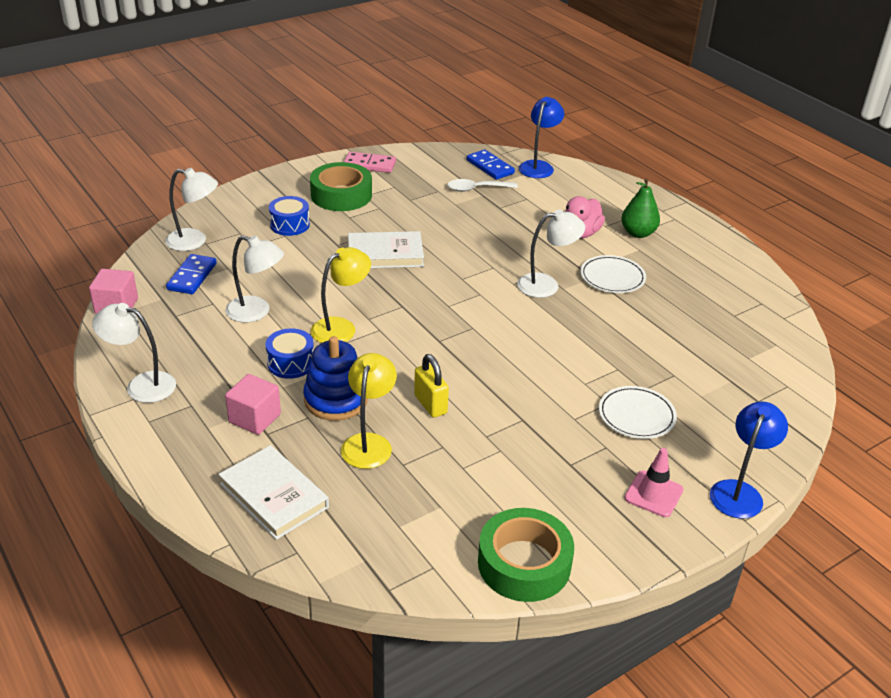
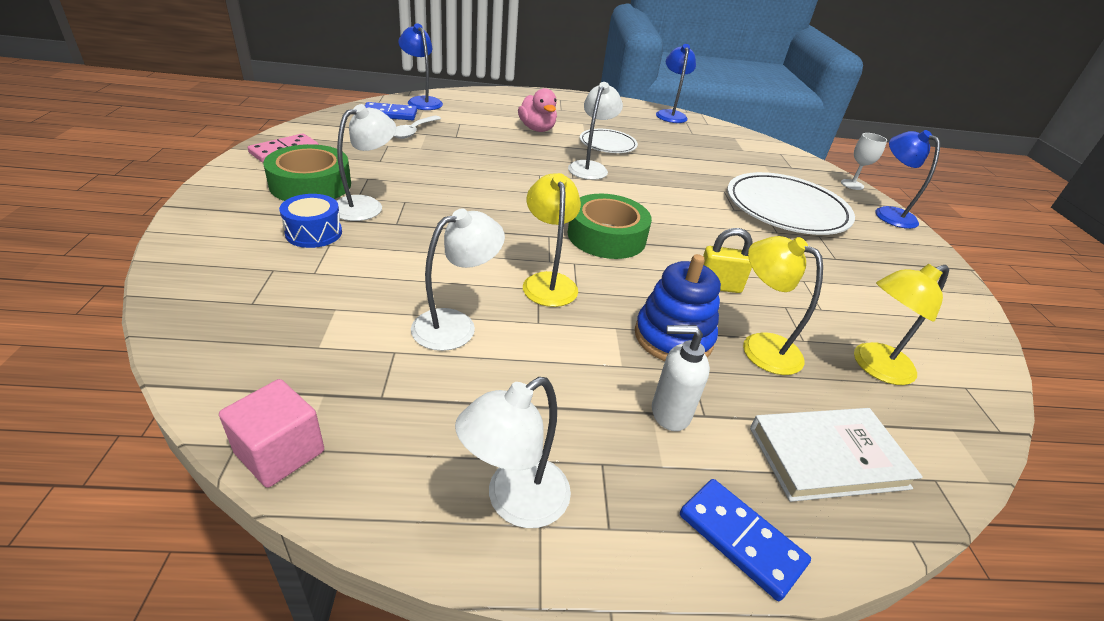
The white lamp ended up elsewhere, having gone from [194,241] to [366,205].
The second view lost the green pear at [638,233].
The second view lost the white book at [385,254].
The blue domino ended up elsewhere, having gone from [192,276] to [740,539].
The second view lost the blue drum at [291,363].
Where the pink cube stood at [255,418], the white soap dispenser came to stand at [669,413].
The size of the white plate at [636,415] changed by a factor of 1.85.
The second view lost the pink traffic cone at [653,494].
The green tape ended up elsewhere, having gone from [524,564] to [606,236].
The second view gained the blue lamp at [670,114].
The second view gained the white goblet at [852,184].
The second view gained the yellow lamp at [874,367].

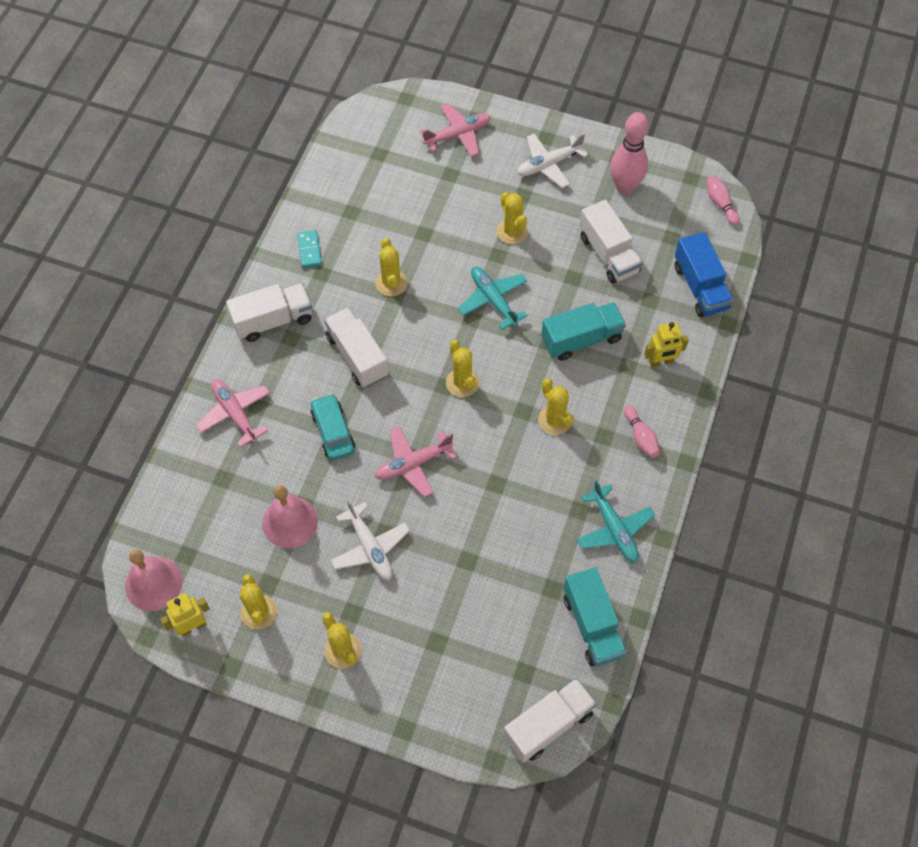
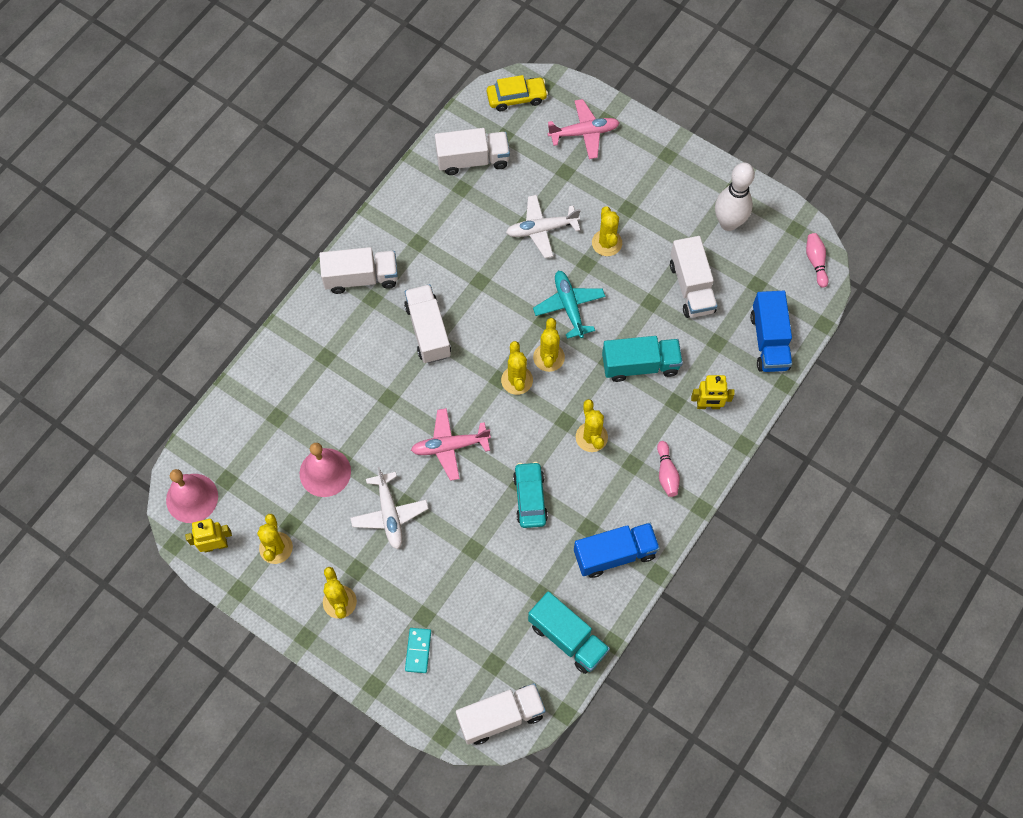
What was the pink bowling pin at [625,187] turned into the white bowling pin at [728,223].
The white plane ended up elsewhere, having gone from [548,164] to [541,229].
The turquoise domino ended up elsewhere, having gone from [309,250] to [418,650].
The yellow cactus ended up elsewhere, having gone from [391,283] to [548,357].
The second view lost the pink plane at [235,414].
The turquoise car ended up elsewhere, having gone from [333,431] to [530,498].
Where the turquoise plane stood at [614,529], the blue truck came to stand at [614,554].
The turquoise truck at [592,625] ended up facing another way, 45 degrees counterclockwise from before.
The second view gained the yellow car at [516,98].
The second view gained the white truck at [473,160].

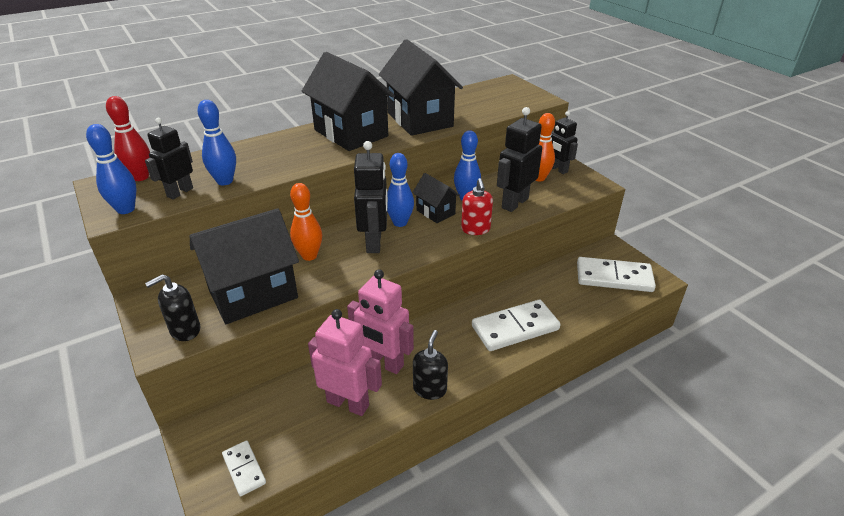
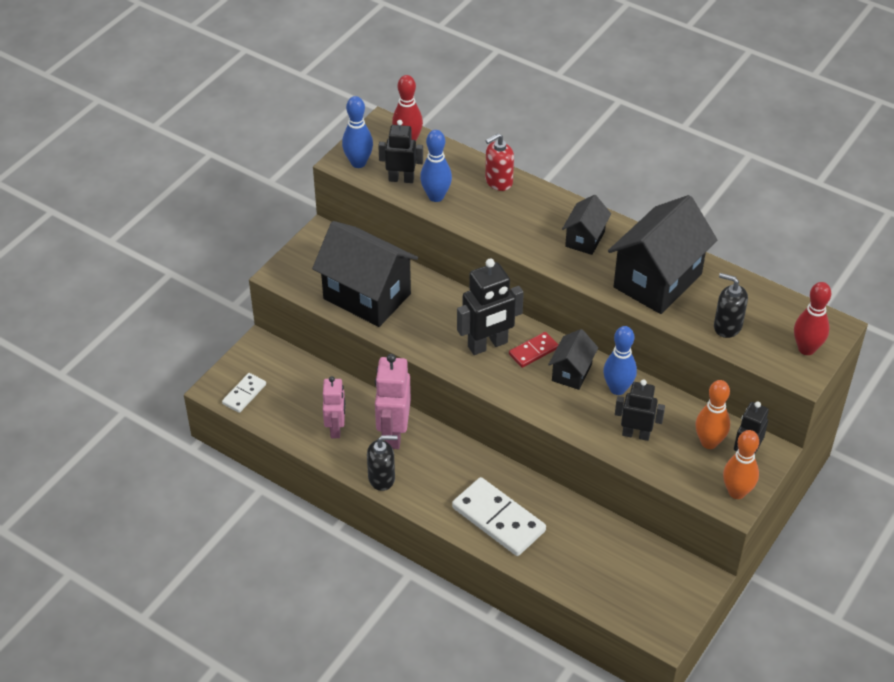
The size of the black house at [351,133] changed by a factor of 0.51.
The size of the black robot at [514,203] changed by a factor of 0.66.
Where the blue bowling pin stood at [400,223], the red domino came to stand at [533,351].
The red soap dispenser ended up elsewhere, having gone from [475,229] to [498,181].
The orange bowling pin ended up elsewhere, having gone from [309,256] to [737,492].
The second view lost the white domino at [614,277].
The black soap dispenser ended up elsewhere, having gone from [185,330] to [727,326].
The size of the pink robot at [348,403] changed by a factor of 0.66.
The second view gained the red bowling pin at [806,349].

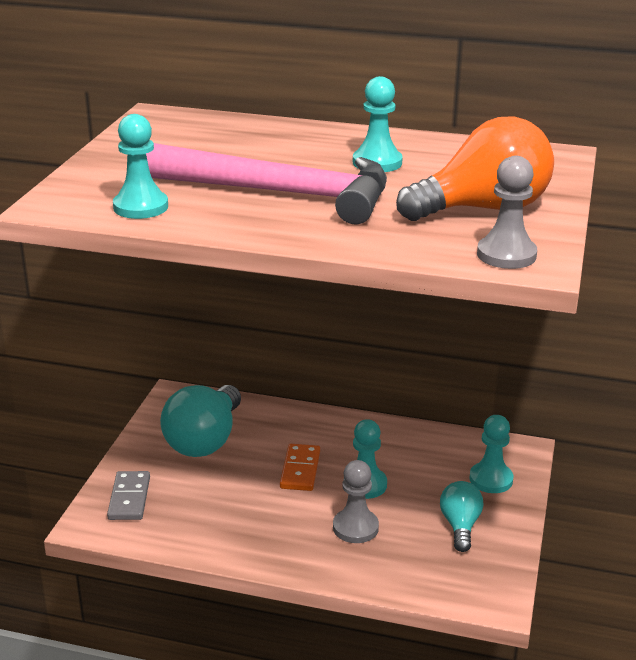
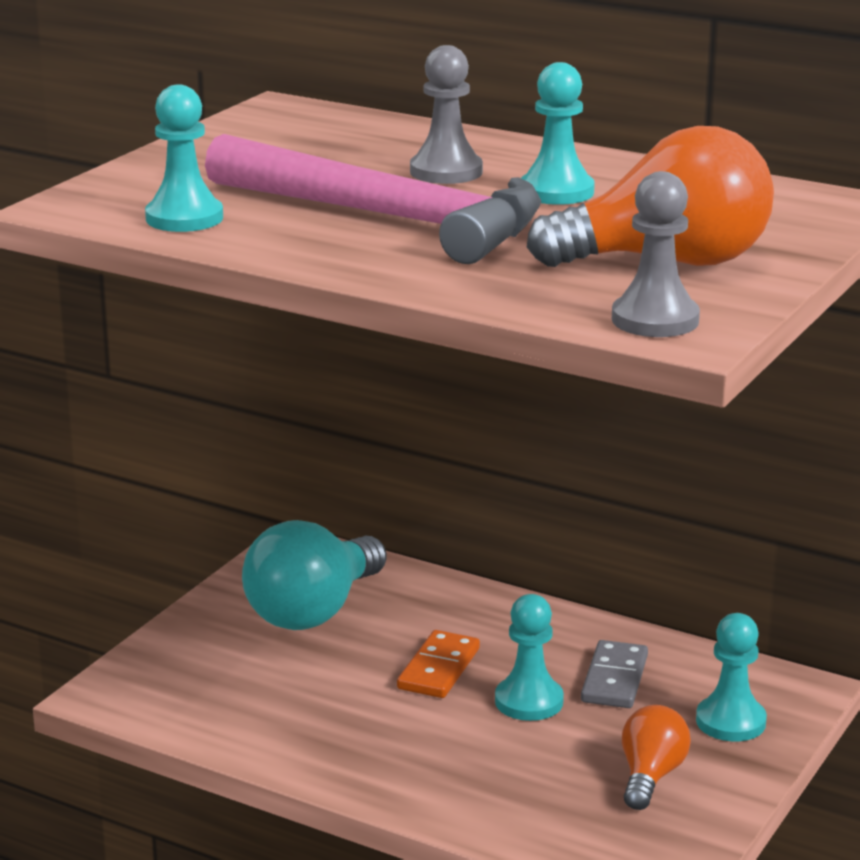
The grey pawn ended up elsewhere, having gone from [355,527] to [446,172].
The grey domino ended up elsewhere, having gone from [129,498] to [614,679].
What was the turquoise light bulb at [460,526] turned into the orange light bulb at [650,776].

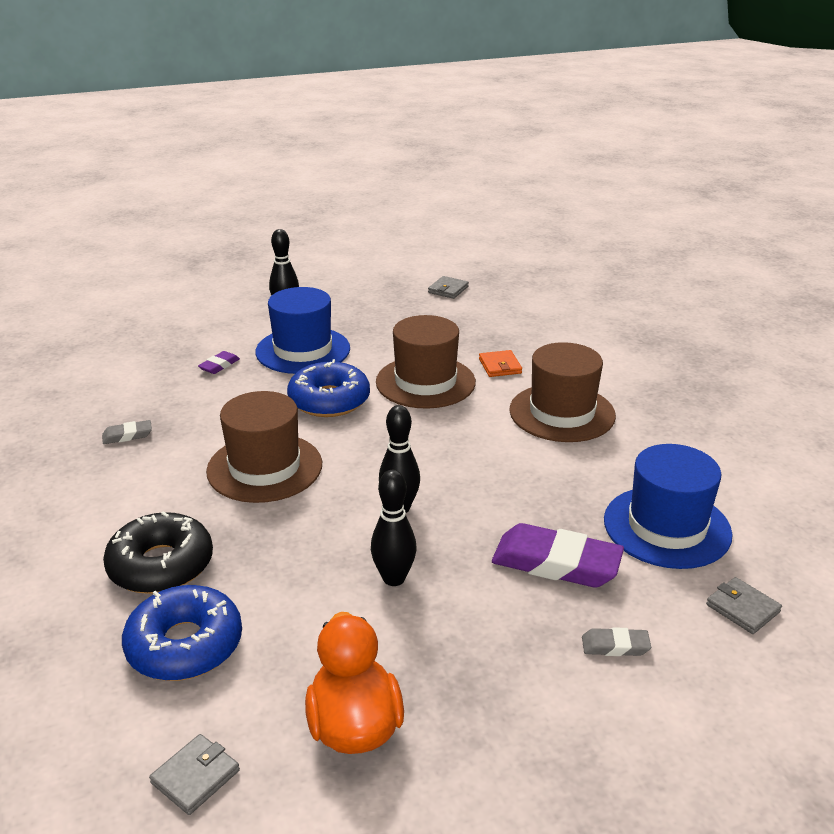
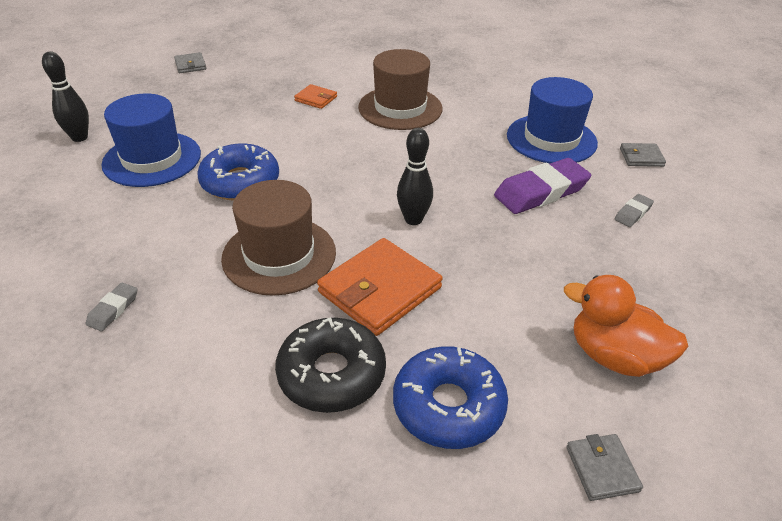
The second view lost the brown hat at [425,382].
The second view lost the purple eraser at [219,365].
The second view lost the black bowling pin at [394,578].
The second view gained the orange wallet at [380,290].

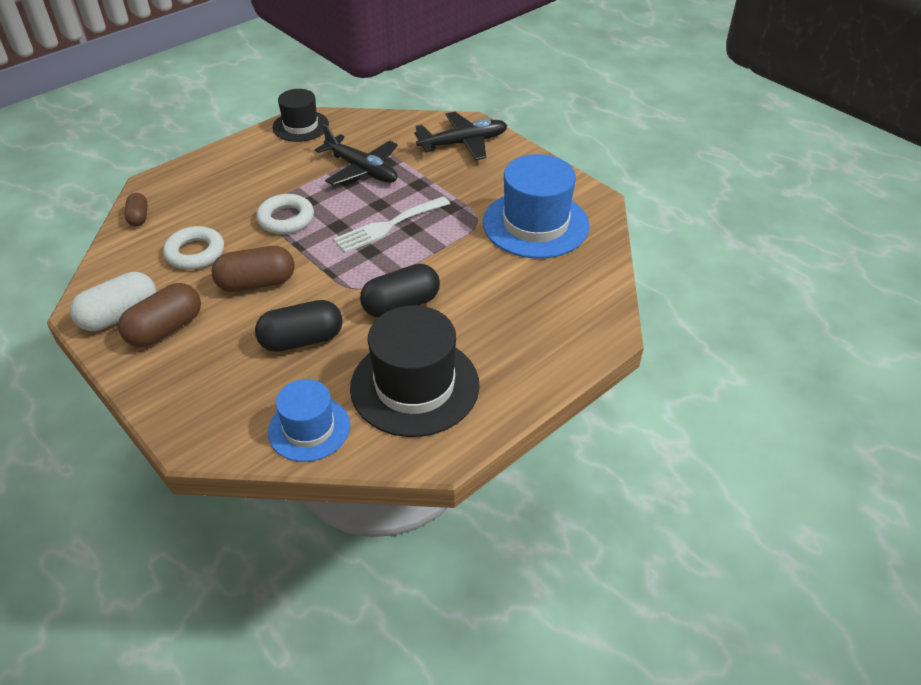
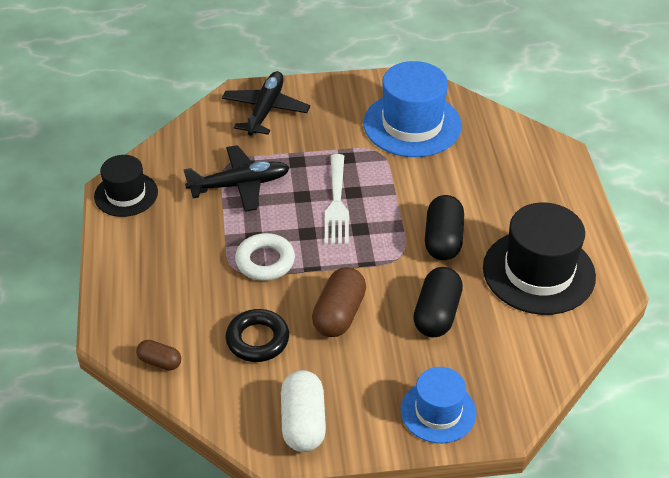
What was the white ring at [195,253] turned into the black ring at [257,340].
The second view lost the brown capsule at [165,329].
The blue hat ended up elsewhere, having gone from [309,428] to [438,411].

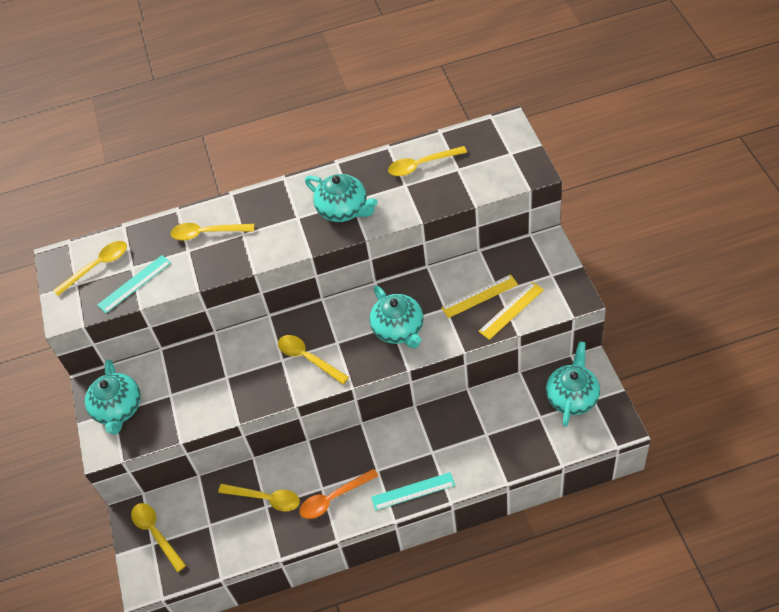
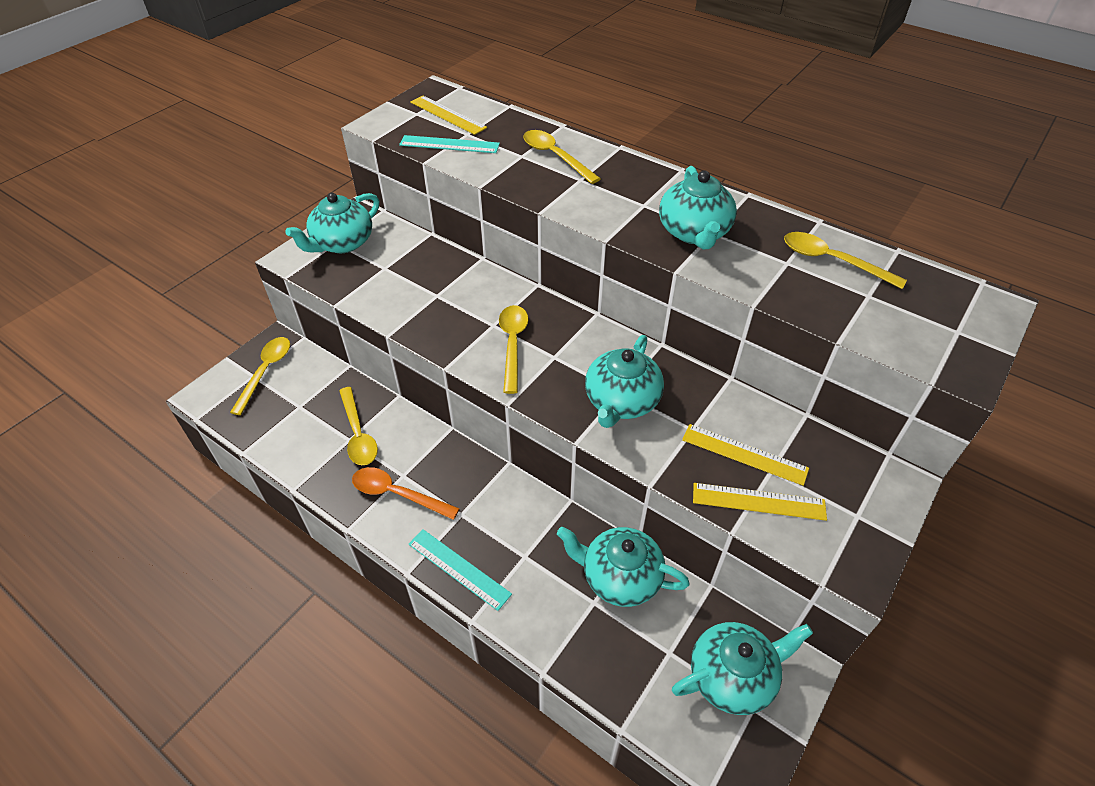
Where the yellow spoon stood at [97,267], the yellow ruler came to stand at [448,115].
The second view gained the turquoise teapot at [619,577].

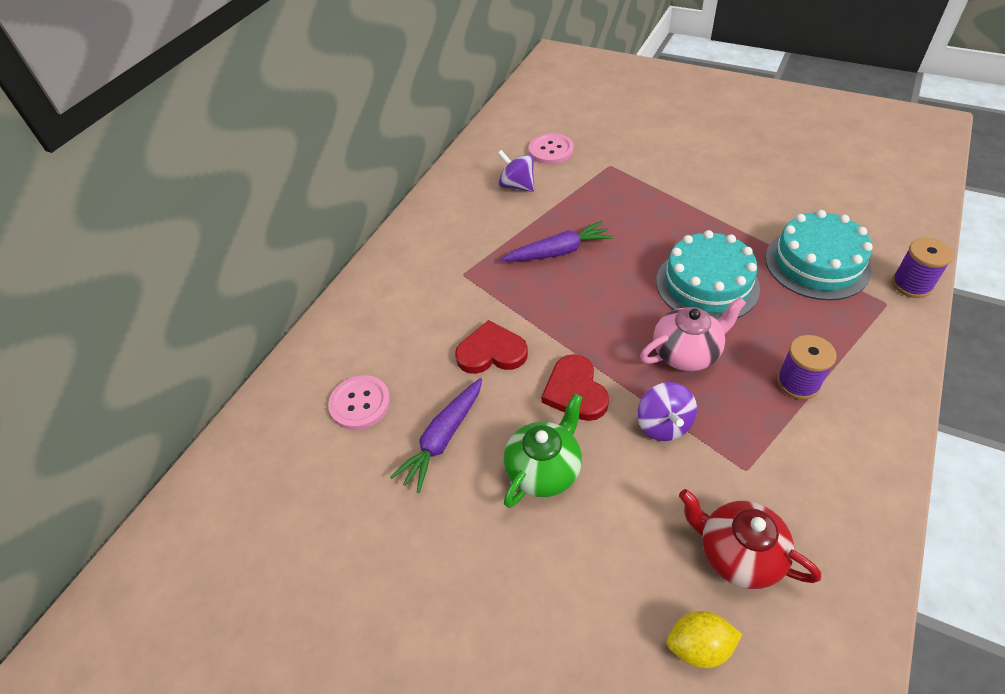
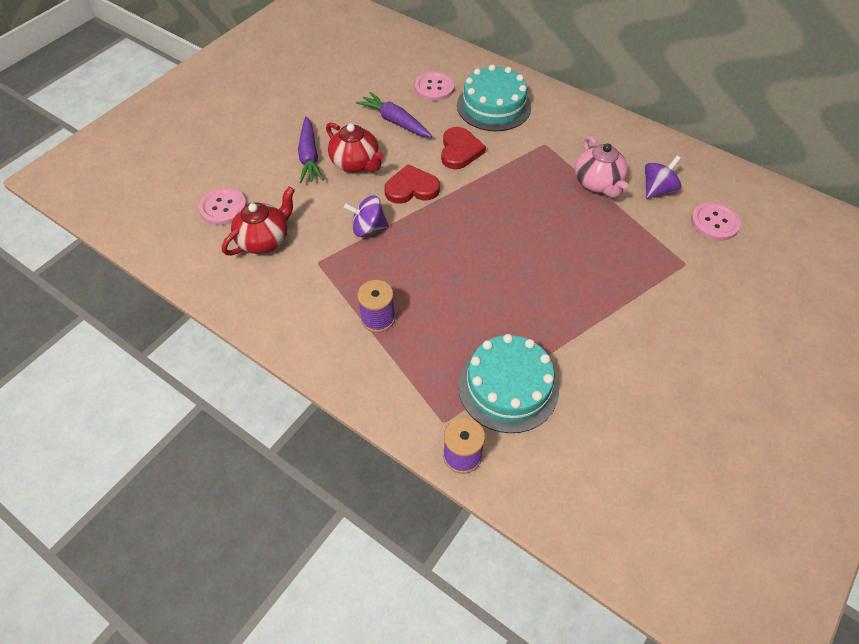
The purple carrot ended up elsewhere, having gone from [558,252] to [309,156].
The turquoise cake ended up elsewhere, having gone from [707,284] to [493,106].
The pink teapot ended up elsewhere, having gone from [687,353] to [598,183].
What was the green teapot at [544,469] turned into the red teapot at [356,163].
Where the yellow lemon stood at [699,646], the pink button came to stand at [223,207].

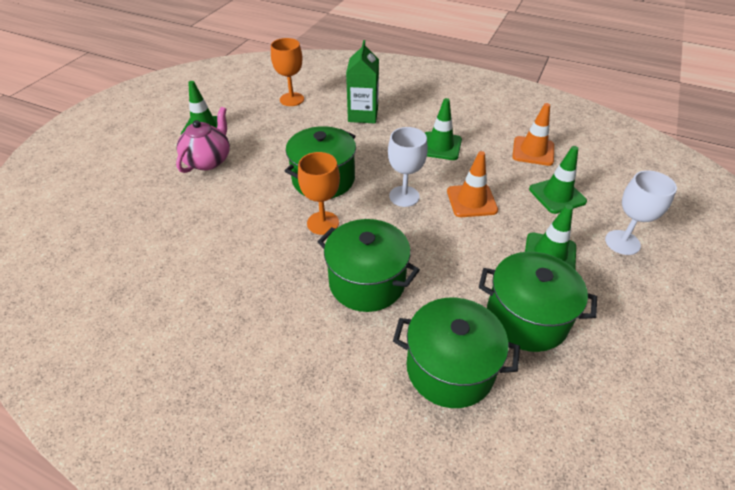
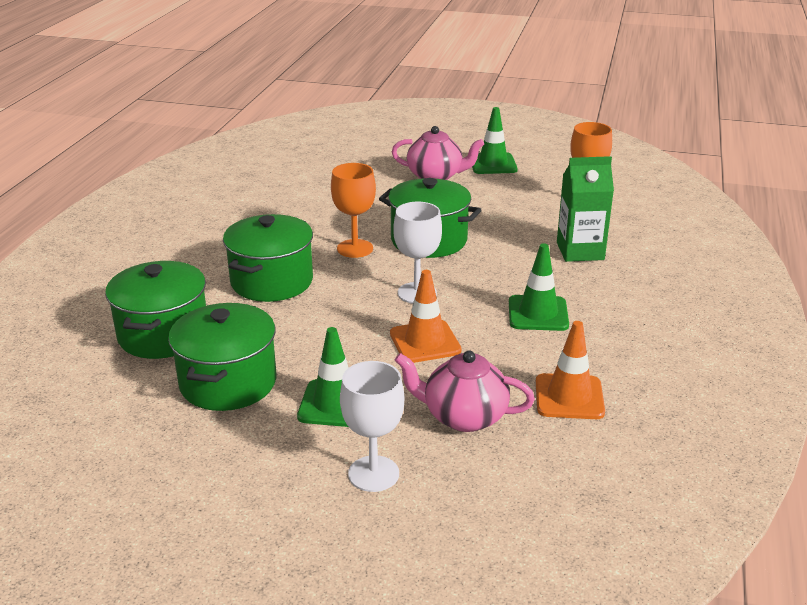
Where the green traffic cone stood at [557,195], the pink teapot came to stand at [463,416].

